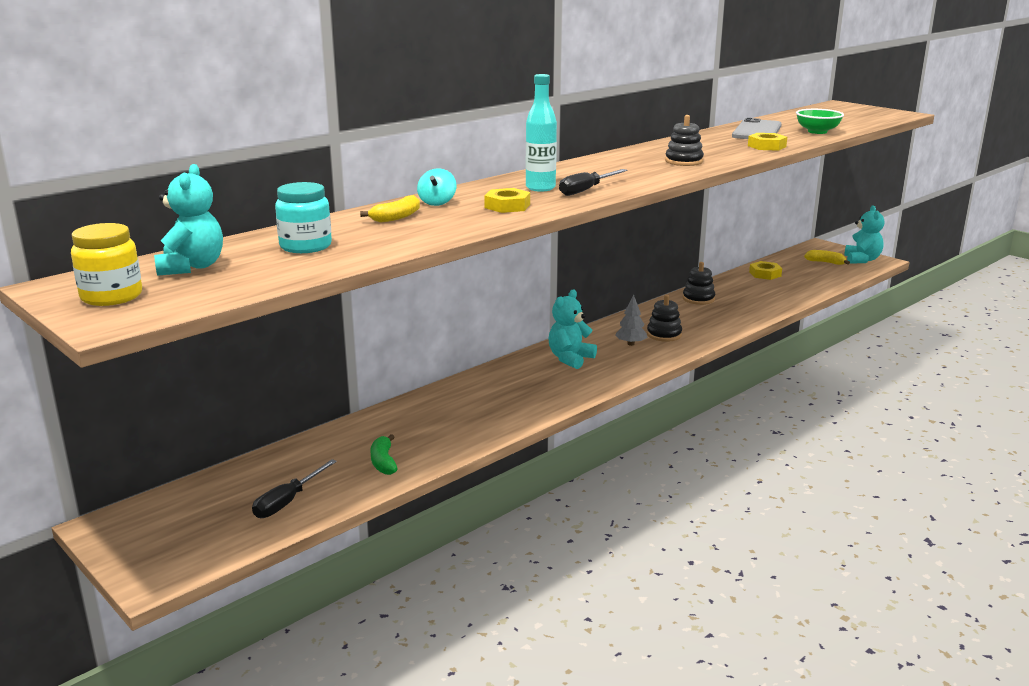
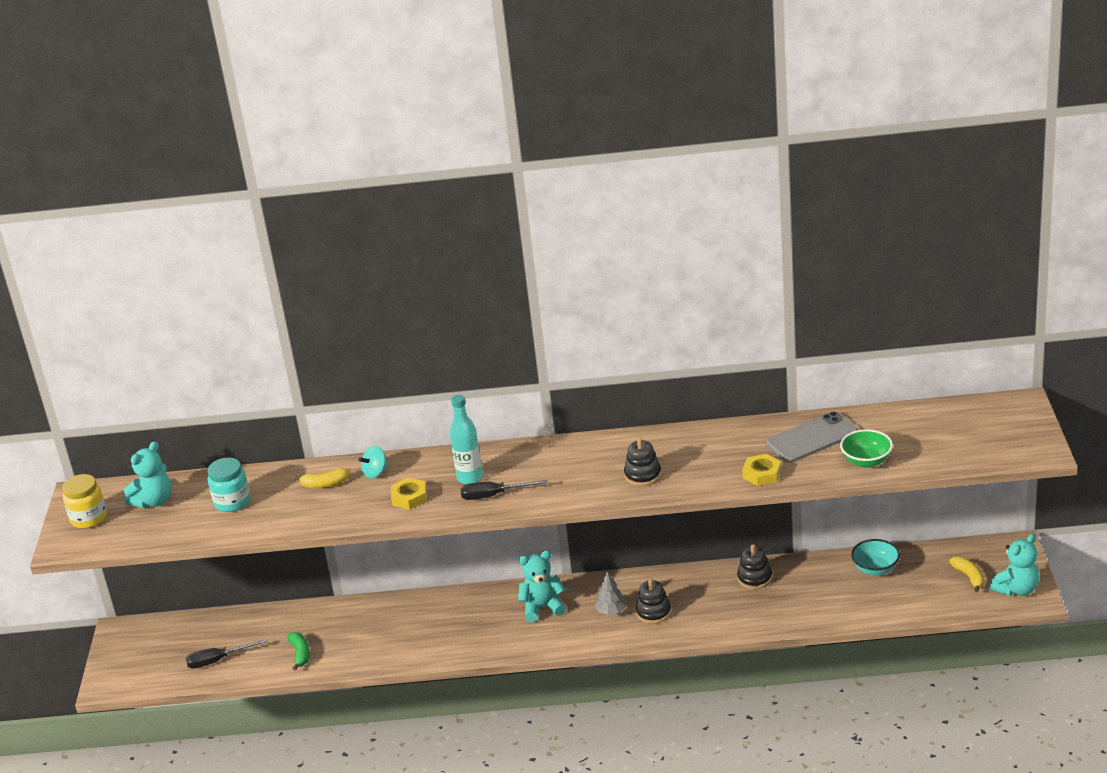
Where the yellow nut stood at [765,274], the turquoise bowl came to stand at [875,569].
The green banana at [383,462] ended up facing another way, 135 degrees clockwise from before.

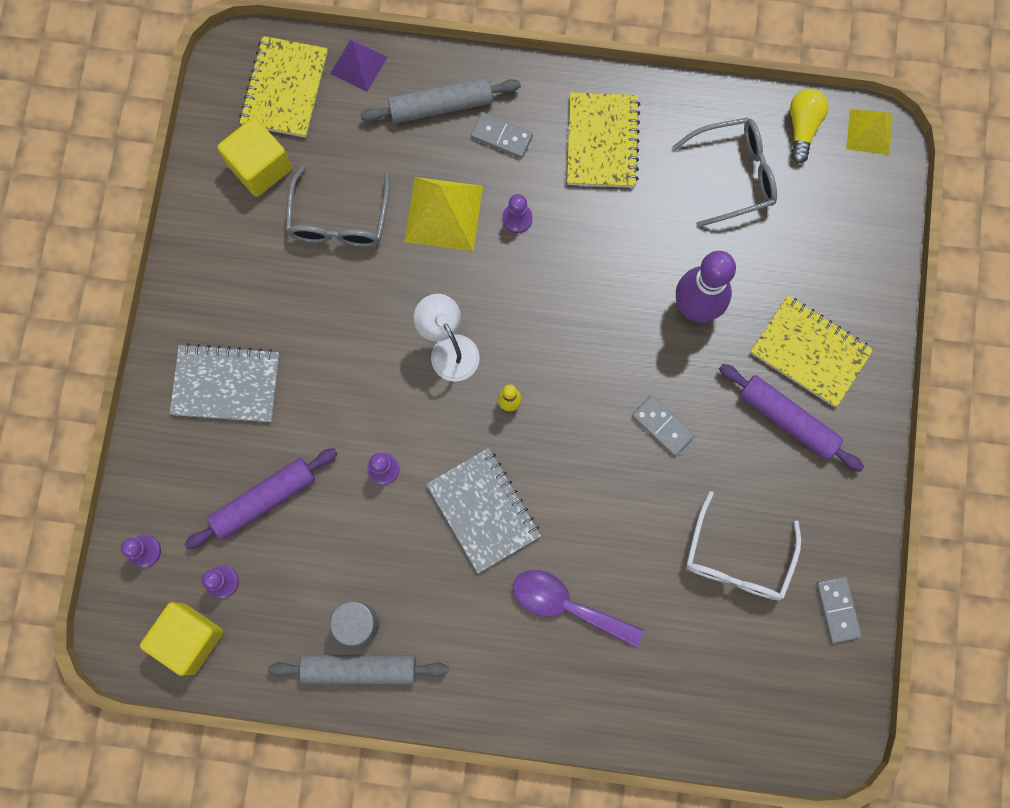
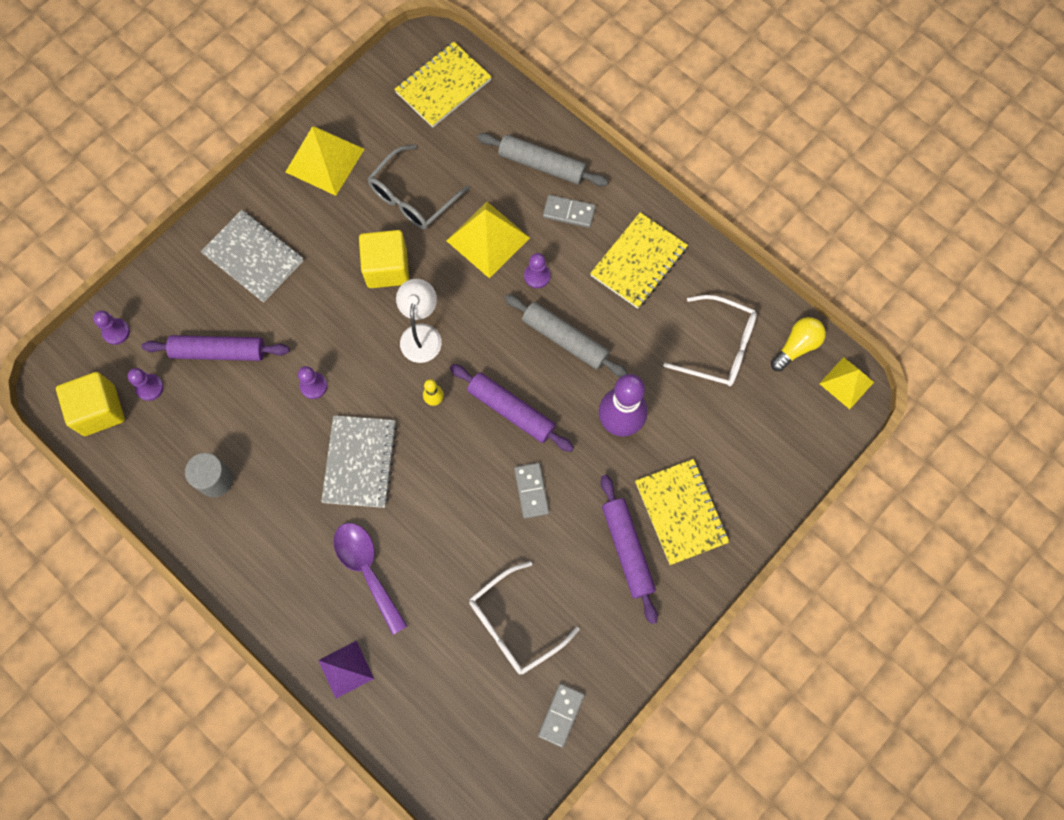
The purple pyramid ended up elsewhere, having gone from [358,65] to [346,669].
The grey domino at [501,136] ended up facing another way, 45 degrees counterclockwise from before.
The yellow cube ended up elsewhere, having gone from [260,167] to [387,268].
What was the grey glasses at [734,175] turned into the white glasses at [719,347].
The grey rolling pin ended up elsewhere, having gone from [359,669] to [565,339].
The second view gained the yellow pyramid at [325,160].
The second view gained the purple rolling pin at [511,410].

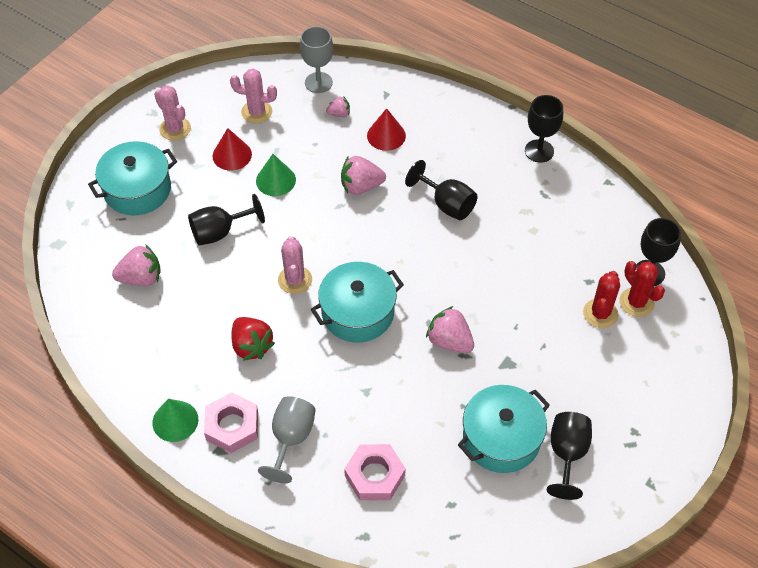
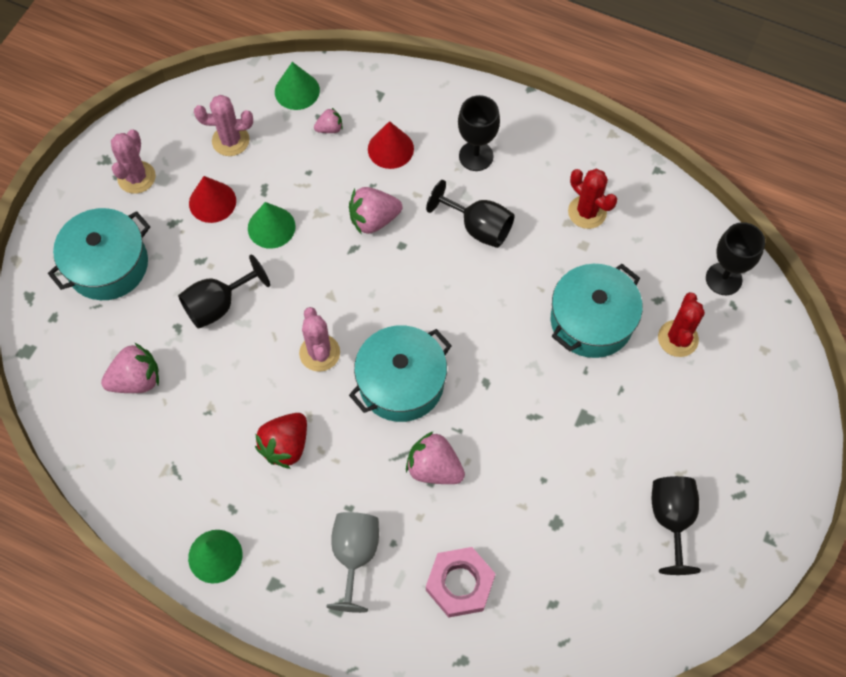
Where the grey goblet stood at [318,82], the green cone came to stand at [297,91].
The pink cactus at [175,129] ended up facing another way, 60 degrees clockwise from before.
The black goblet ended up elsewhere, having gone from [539,151] to [476,156].
The red cactus ended up elsewhere, having gone from [636,302] to [587,212].
The pink strawberry ended up elsewhere, having gone from [449,341] to [434,468].
The red strawberry at [251,346] ended up facing another way, 75 degrees clockwise from before.
The turquoise pot ended up elsewhere, having gone from [501,438] to [591,321].
The second view lost the pink nut at [232,426].

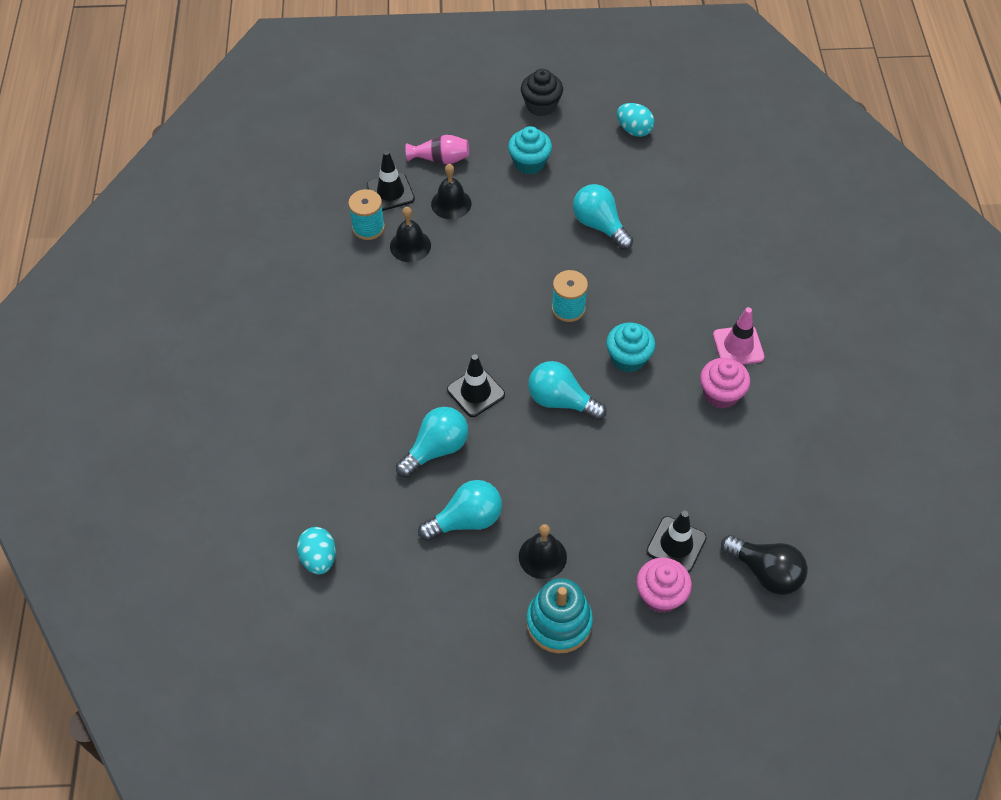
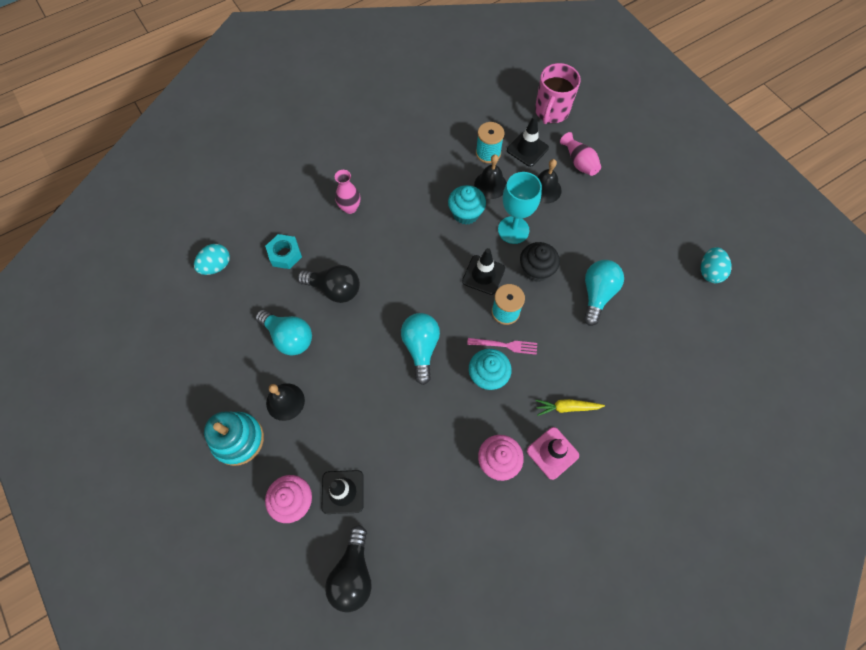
The black cupcake ended up elsewhere, having gone from [541,105] to [536,270].
The turquoise cupcake ended up elsewhere, having gone from [529,163] to [465,213].
The black traffic cone ended up elsewhere, having gone from [475,392] to [483,275].
What was the turquoise light bulb at [436,449] turned into the black light bulb at [334,289].
The second view gained the pink mug at [551,111].
The second view gained the pink vase at [350,208].
The second view gained the turquoise goblet at [513,230].
The second view gained the turquoise nut at [285,254].
The second view gained the pink fork at [505,345].
The second view gained the yellow carrot at [567,407].

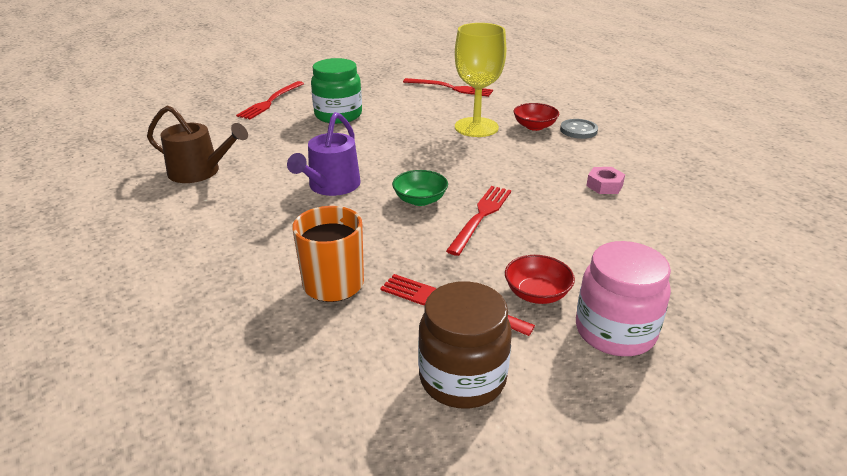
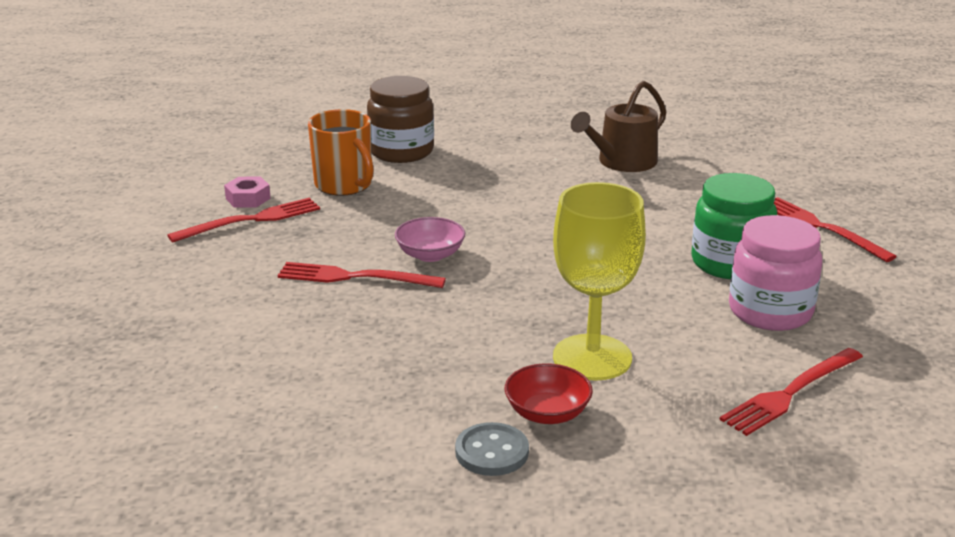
The second view lost the purple watering can at [331,186].
The pink nut ended up elsewhere, having gone from [604,185] to [248,198].
What was the green bowl at [420,200] turned into the pink bowl at [430,255].
The red fork at [481,216] ended up facing another way, 135 degrees clockwise from before.
The pink jar ended up elsewhere, having gone from [615,331] to [770,312].
The second view lost the red bowl at [537,293].
The brown jar ended up elsewhere, having gone from [462,378] to [401,152].

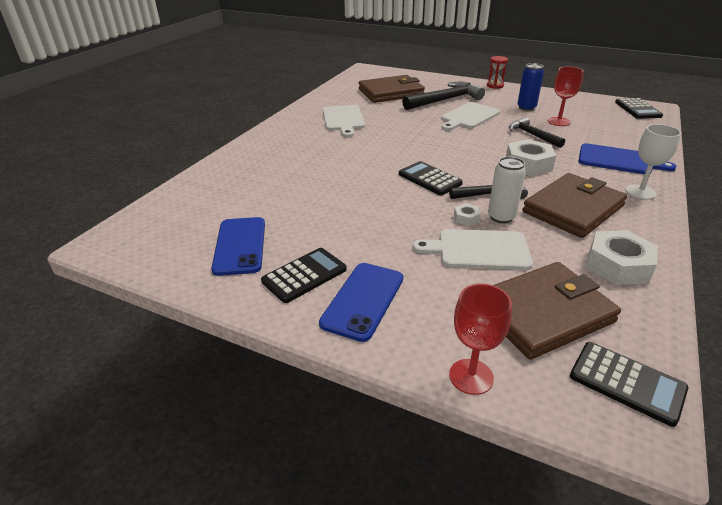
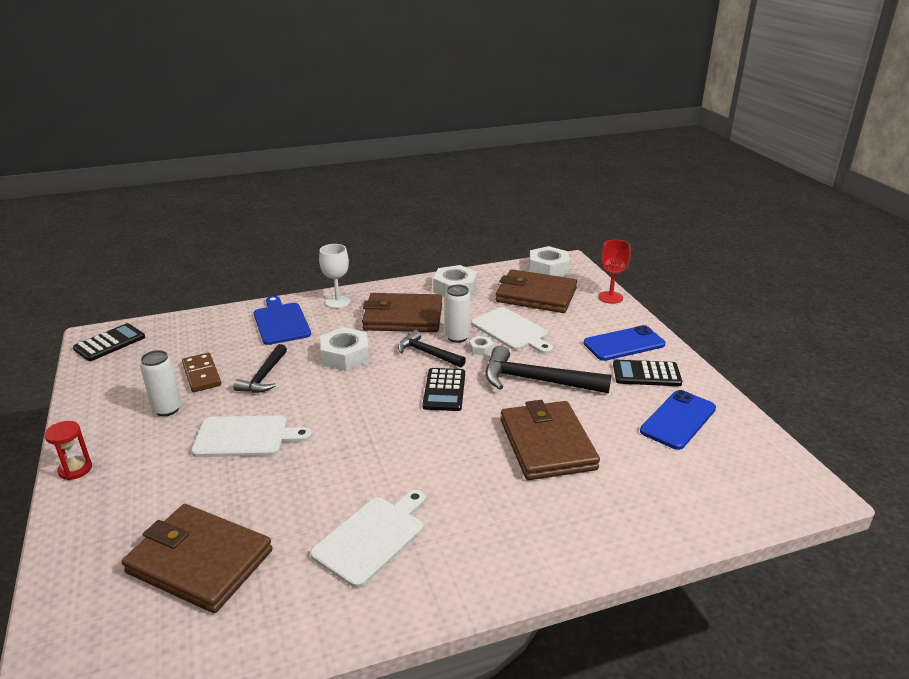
What was the blue can at [526,108] turned into the white can at [167,409].
Where the red goblet stood at [558,121], the brown domino came to stand at [202,374].
The black hammer ended up elsewhere, having gone from [445,100] to [536,380].
Where the black calculator stood at [626,383], the white nut came to stand at [548,269].
The second view gained the brown wallet at [547,444].

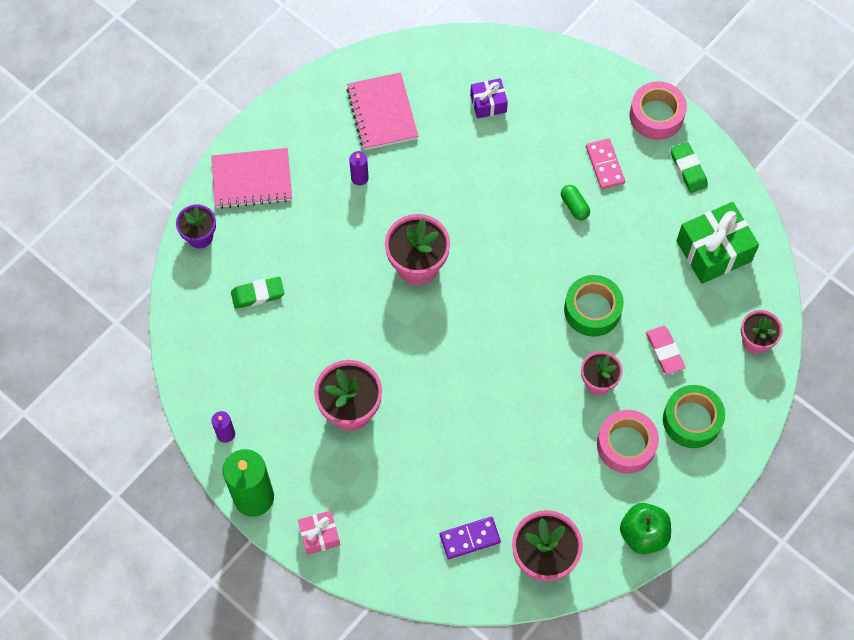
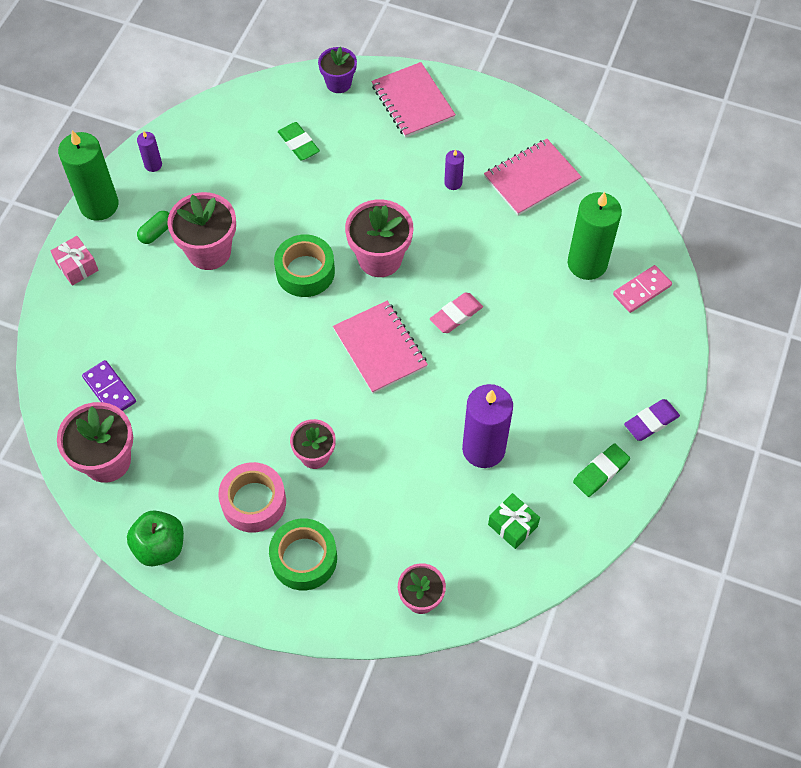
Where the purple gift stood at [488,103], the green candle came to stand at [587,263].
Where the pink tape stood at [656,115], the purple eraser came to stand at [651,422].
The pink domino ended up elsewhere, having gone from [605,165] to [642,290].
The green capsule ended up elsewhere, having gone from [574,206] to [156,232].
The size of the green gift at [714,251] changed by a factor of 0.55.
The green tape ended up elsewhere, having gone from [592,310] to [305,272].
The pink eraser ended up elsewhere, having gone from [664,351] to [456,315].
The second view gained the pink notebook at [380,348].
The second view gained the purple candle at [483,449].

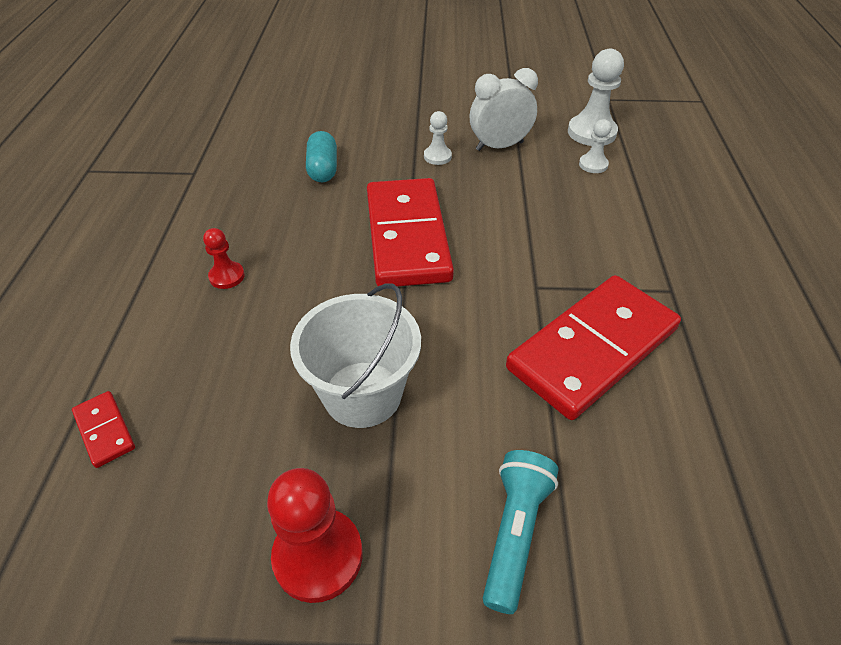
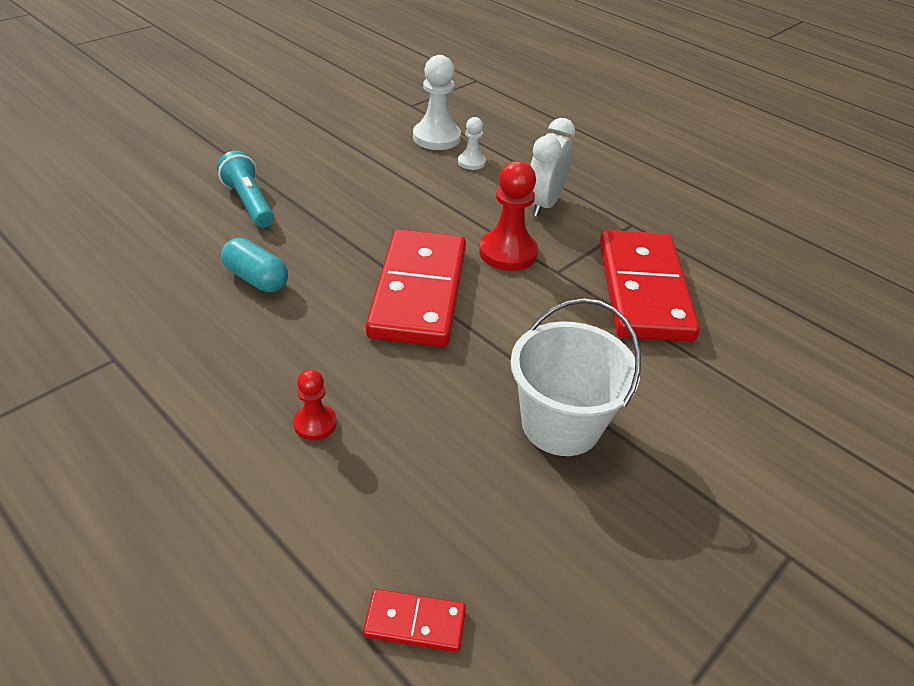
The white clock ended up elsewhere, having gone from [499,146] to [543,204].
The second view lost the white pawn at [437,156].
The red domino at [407,236] ended up facing another way, 60 degrees clockwise from before.
The turquoise flashlight ended up elsewhere, having gone from [514,533] to [249,203].
The red pawn ended up elsewhere, having gone from [318,556] to [508,252].

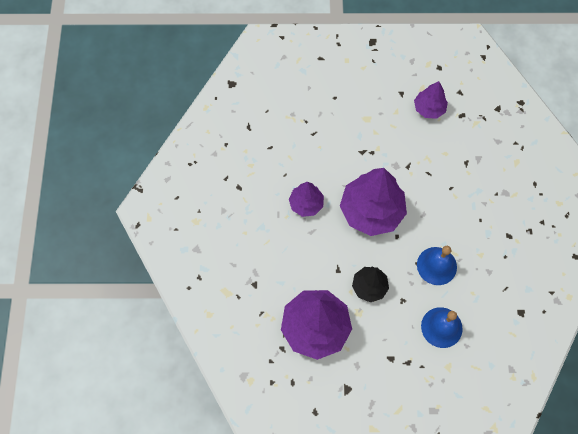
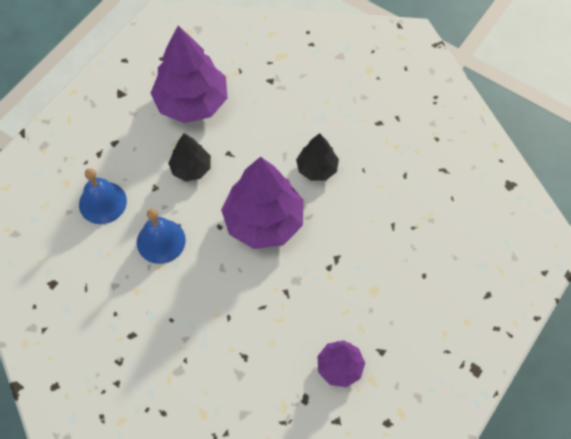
What was the purple tree at [306,204] turned into the black tree at [317,168].

